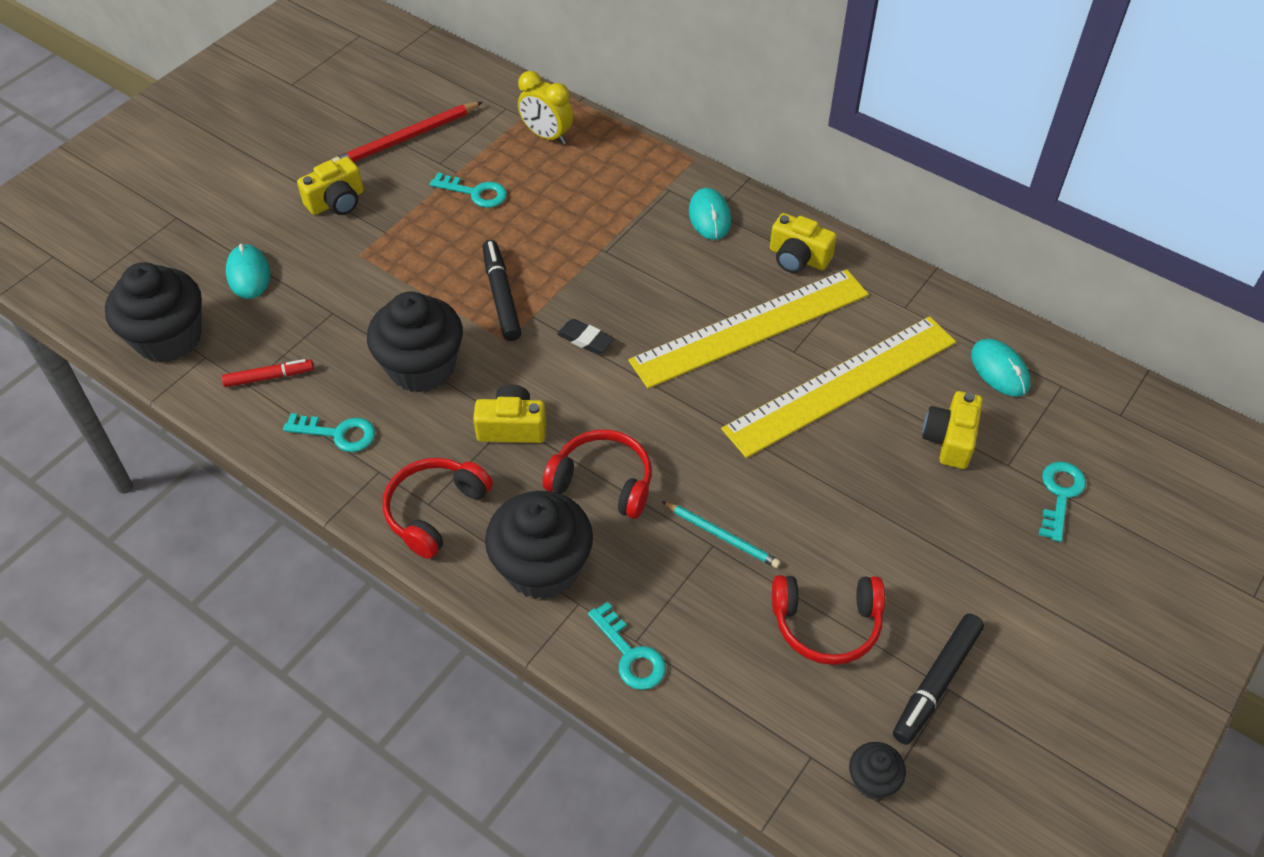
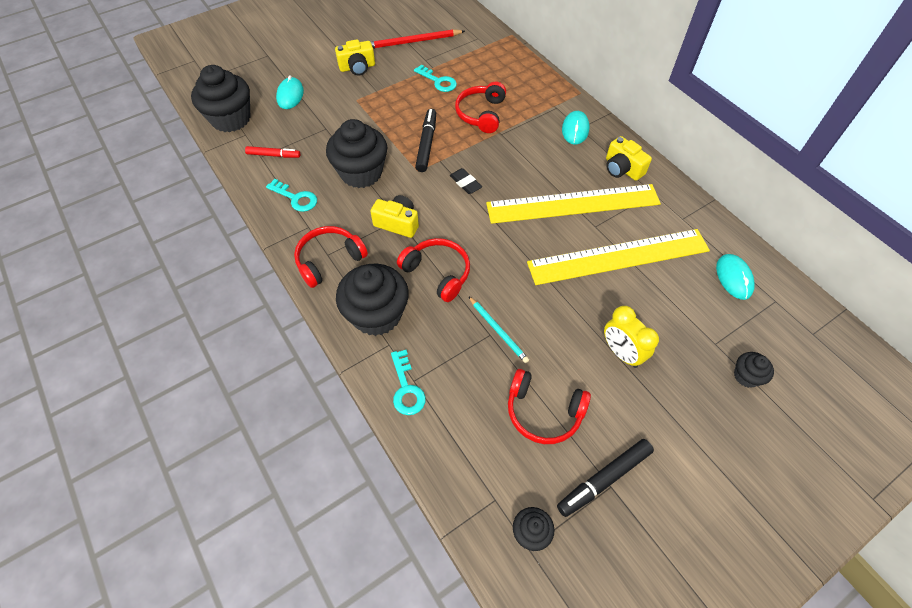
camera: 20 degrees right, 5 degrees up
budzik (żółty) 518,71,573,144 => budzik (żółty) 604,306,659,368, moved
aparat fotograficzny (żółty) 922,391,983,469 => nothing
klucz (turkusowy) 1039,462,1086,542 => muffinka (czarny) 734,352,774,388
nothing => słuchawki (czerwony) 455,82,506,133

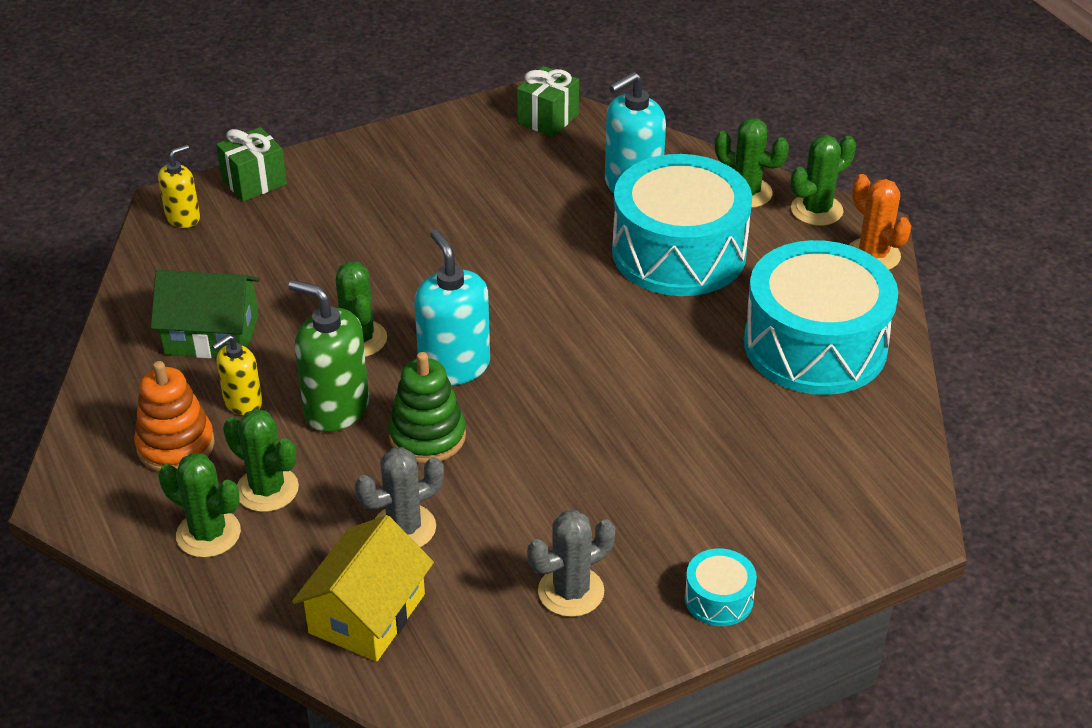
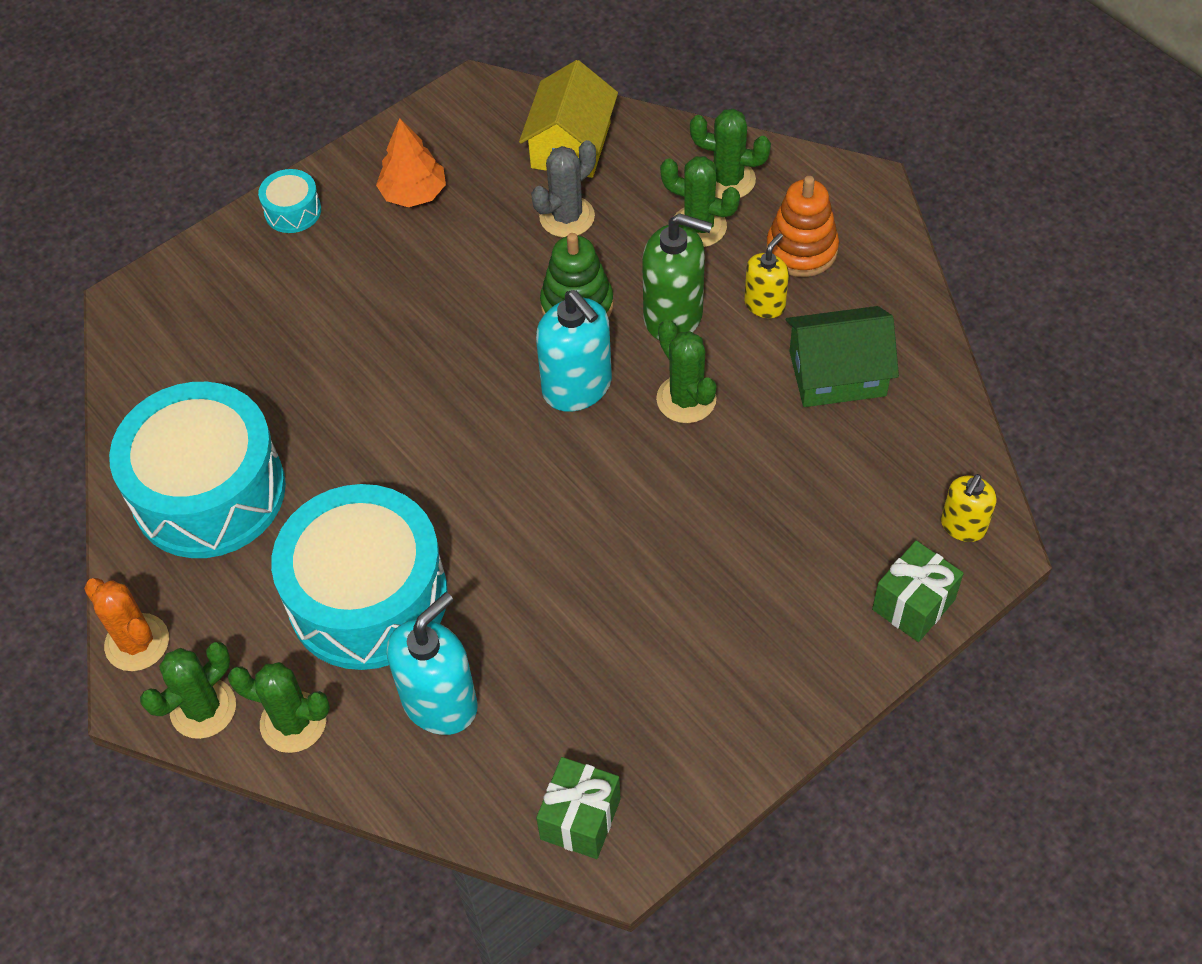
camera: 170 degrees right, 15 degrees up
kaktus (szary) 527,510,615,617 => drzewko (pomarańczowy) 376,118,446,207

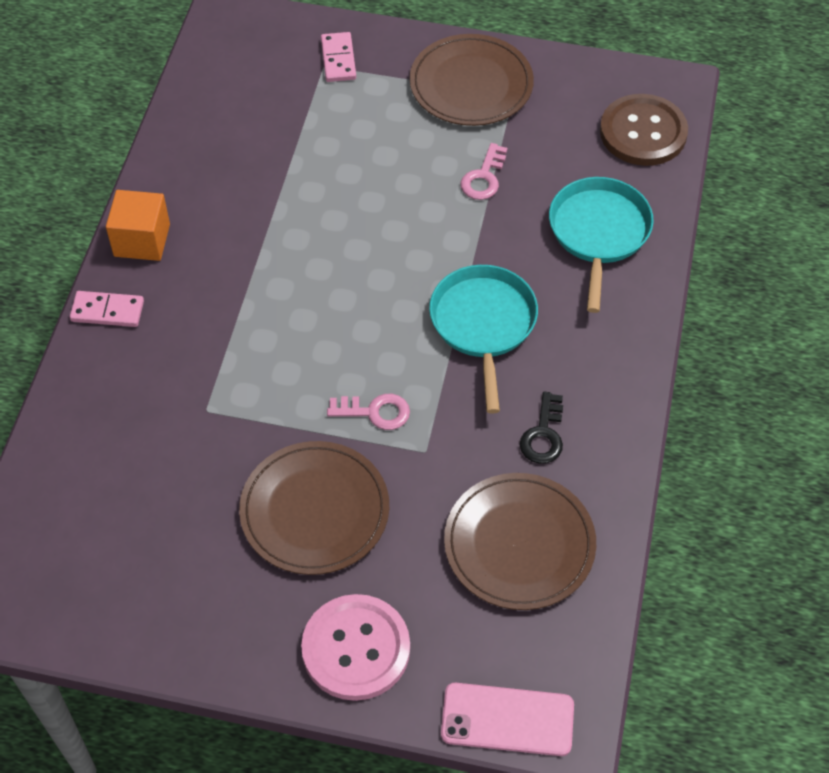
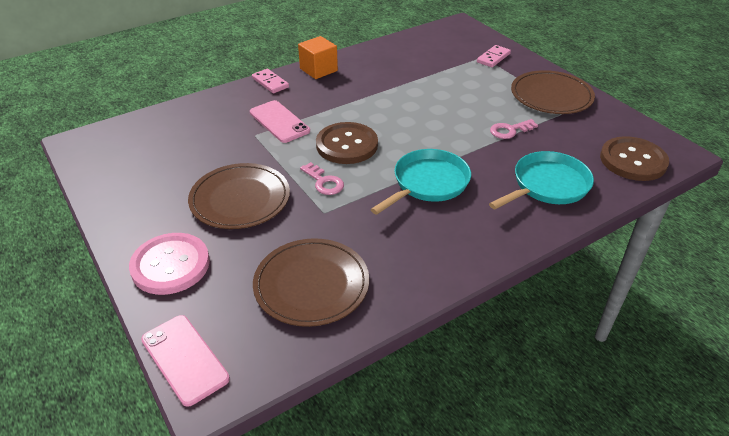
camera: 45 degrees right, 15 degrees down
klucz (czarny) 520,392,563,464 => nothing
nothing => telefon (różowy) 250,100,310,143
nothing => guzik (brązowy) 316,122,378,164

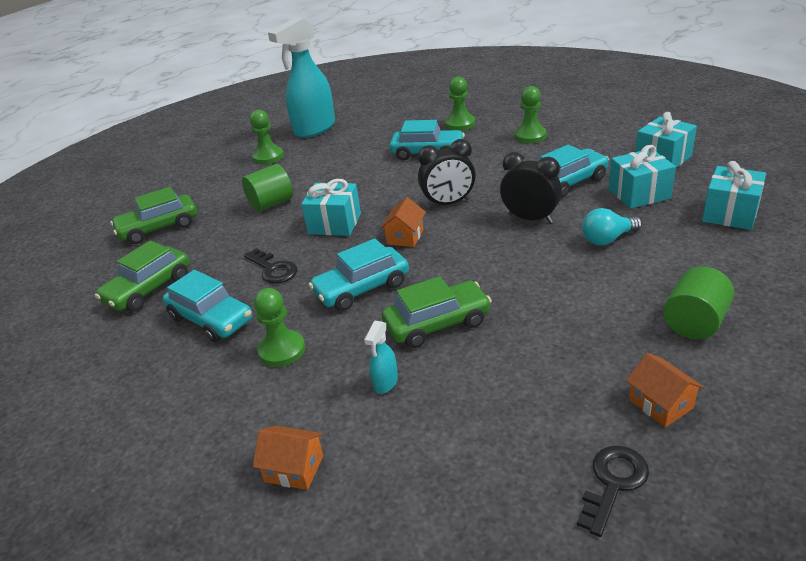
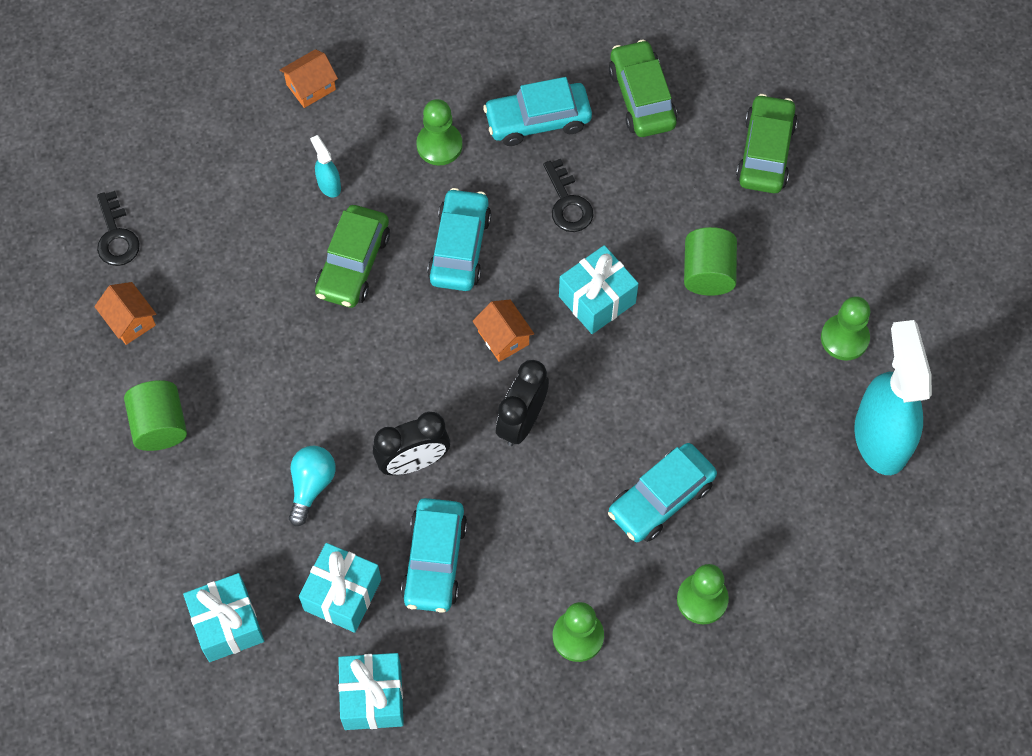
camera: 125 degrees right, 30 degrees up
klucz (czarny) 244,248,297,284 => klucz (czarny) 543,159,594,232, 105 degrees counterclockwise
domek (pomarańczowy) 626,353,704,427 => domek (pomarańczowy) 94,282,156,345, 45 degrees clockwise

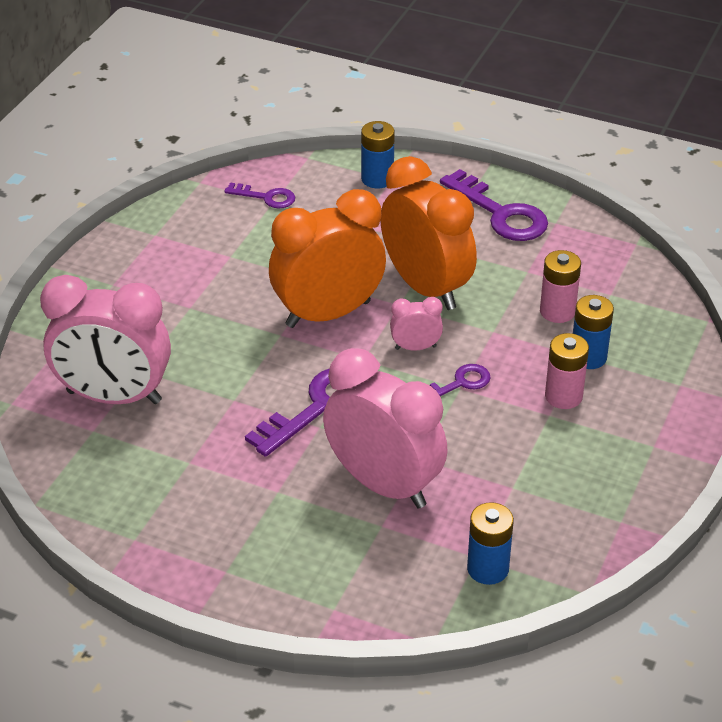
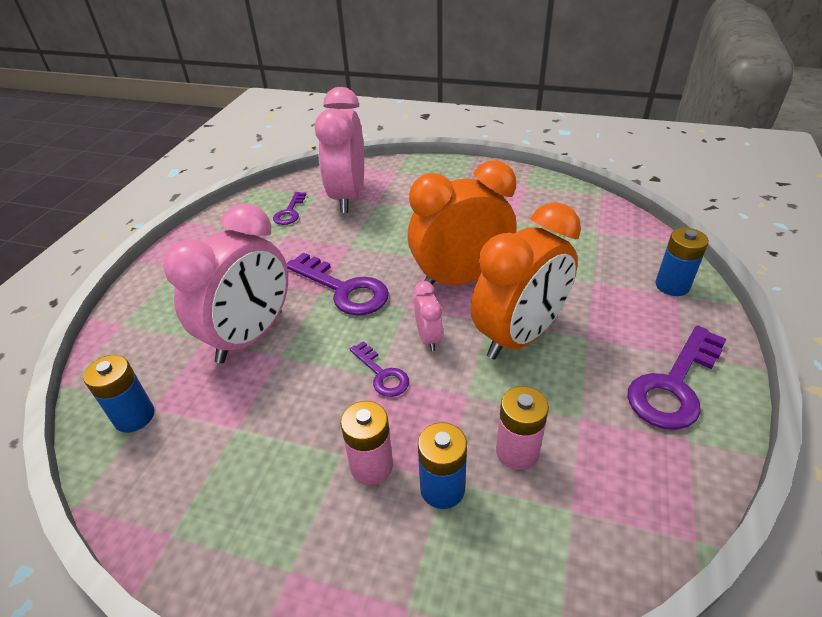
camera: 85 degrees right, 0 degrees up
klucz (fioletowy) 224,182,295,208 => klucz (fioletowy) 273,192,307,225, moved
budzik (pomarańczowy) 269,189,386,328 => budzik (pomarańczowy) 408,160,517,285, 75 degrees counterclockwise

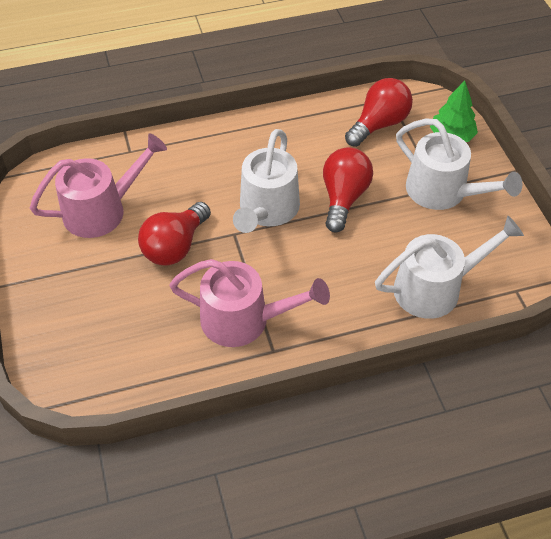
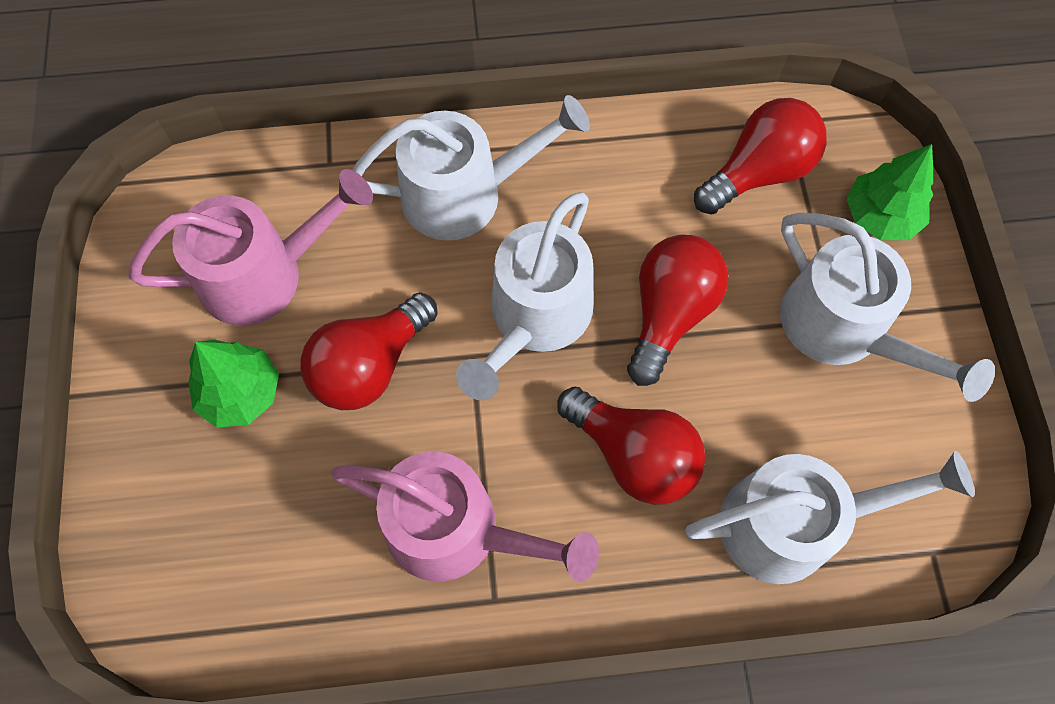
camera: 10 degrees right, 15 degrees up
nothing => konewka (biały) 353,95,590,241
nothing => drzewko (zielony) 188,340,279,428
nothing => żarówka (czerwony) 557,387,705,505

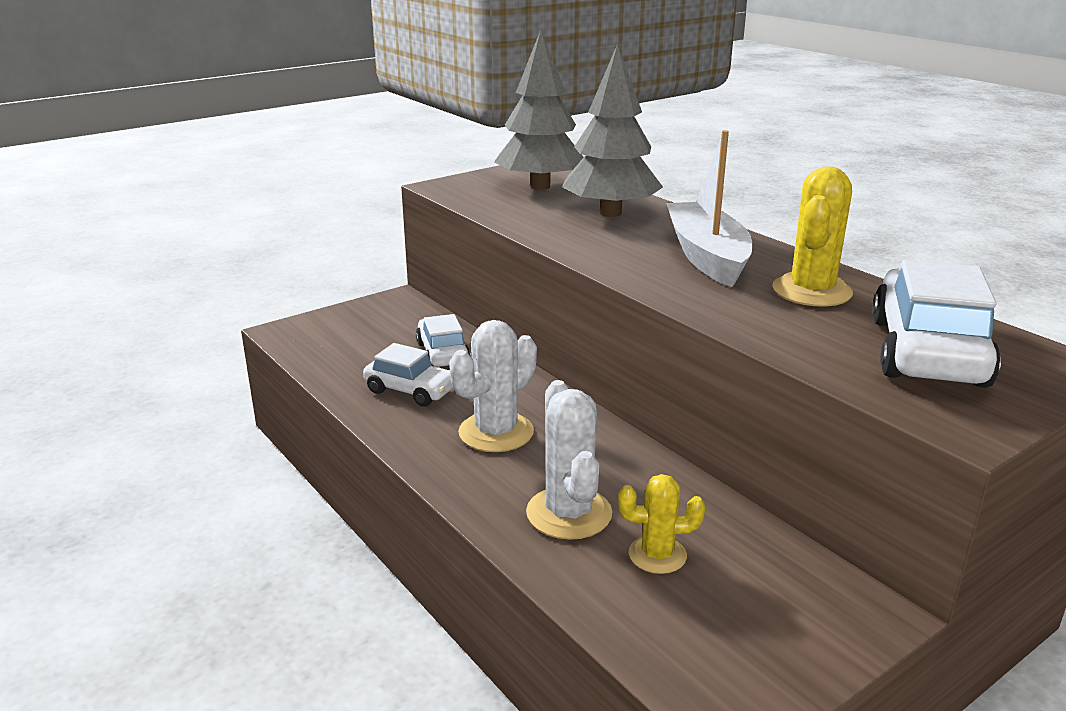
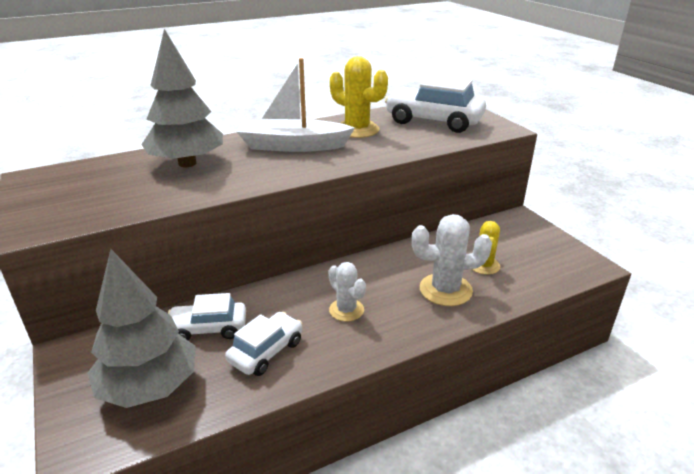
camera: 80 degrees left, 5 degrees up
drzewko (szary) 494,30,584,190 => drzewko (szary) 88,249,196,408, moved
kaktus (biały) 449,320,537,452 => kaktus (biały) 329,262,366,321, x0.64

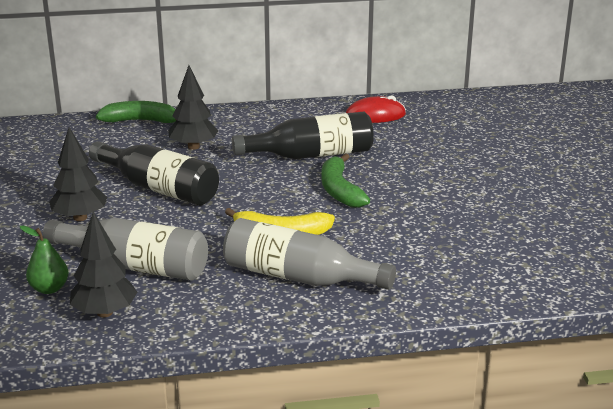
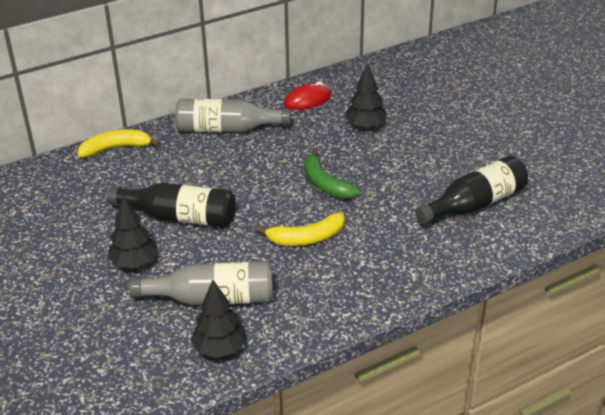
camera: 20 degrees left, 10 degrees up
drzewko (czarny) 168,65,218,150 => drzewko (czarny) 345,64,387,129, moved
banan (zielony) 96,101,176,123 => banan (żółty) 77,130,160,157
butelka (czarny) 232,111,374,159 => butelka (czarny) 415,155,528,224, moved
butelka (szary) 223,218,396,290 => butelka (szary) 175,99,291,133, moved
gruszka (zielony) 20,225,69,294 => nothing

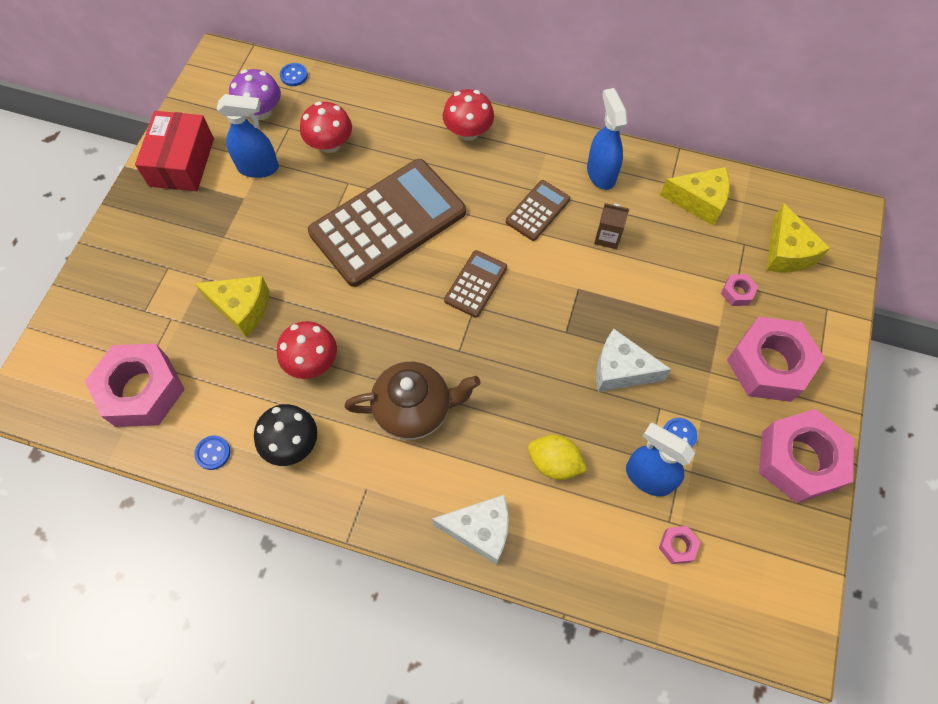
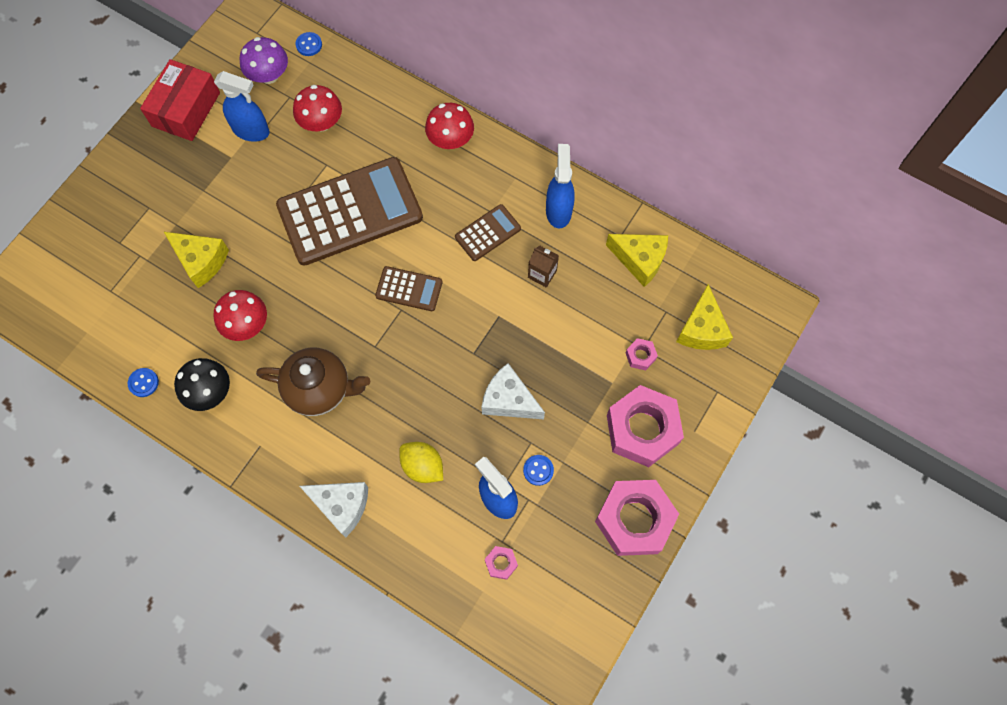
camera: 15 degrees right, 5 degrees up
kalkulator (brązowy) 444,250,507,318 => kalkulator (brązowy) 375,266,442,311, 60 degrees clockwise
nakrętka (różowy) 85,344,185,427 => nothing

